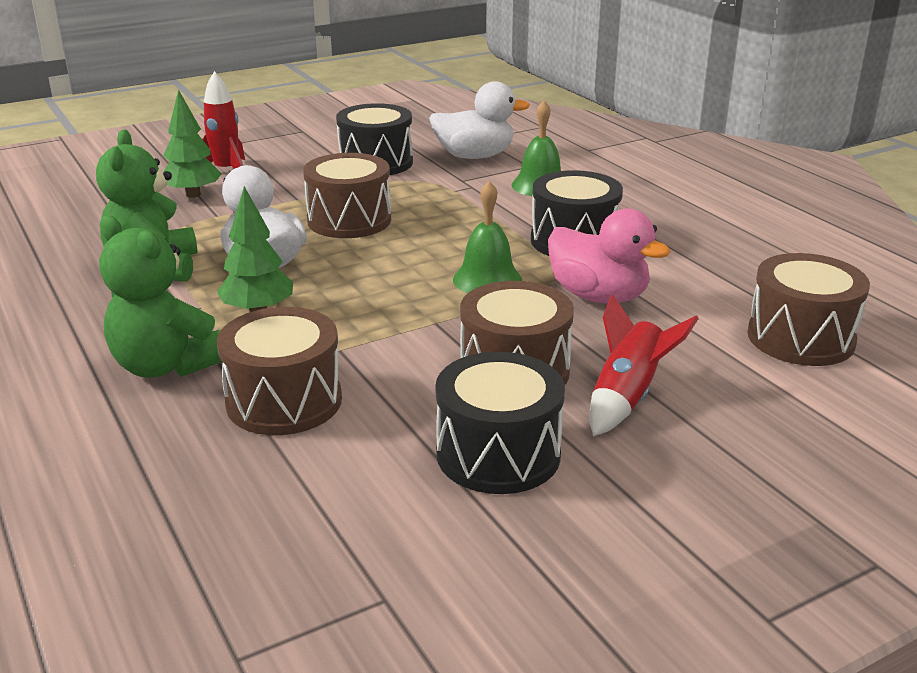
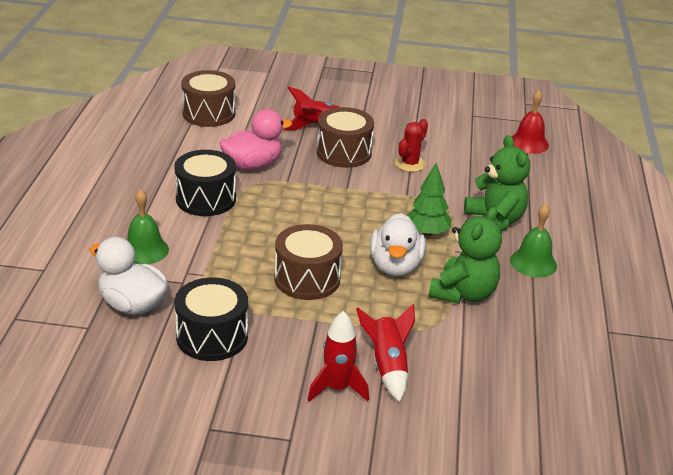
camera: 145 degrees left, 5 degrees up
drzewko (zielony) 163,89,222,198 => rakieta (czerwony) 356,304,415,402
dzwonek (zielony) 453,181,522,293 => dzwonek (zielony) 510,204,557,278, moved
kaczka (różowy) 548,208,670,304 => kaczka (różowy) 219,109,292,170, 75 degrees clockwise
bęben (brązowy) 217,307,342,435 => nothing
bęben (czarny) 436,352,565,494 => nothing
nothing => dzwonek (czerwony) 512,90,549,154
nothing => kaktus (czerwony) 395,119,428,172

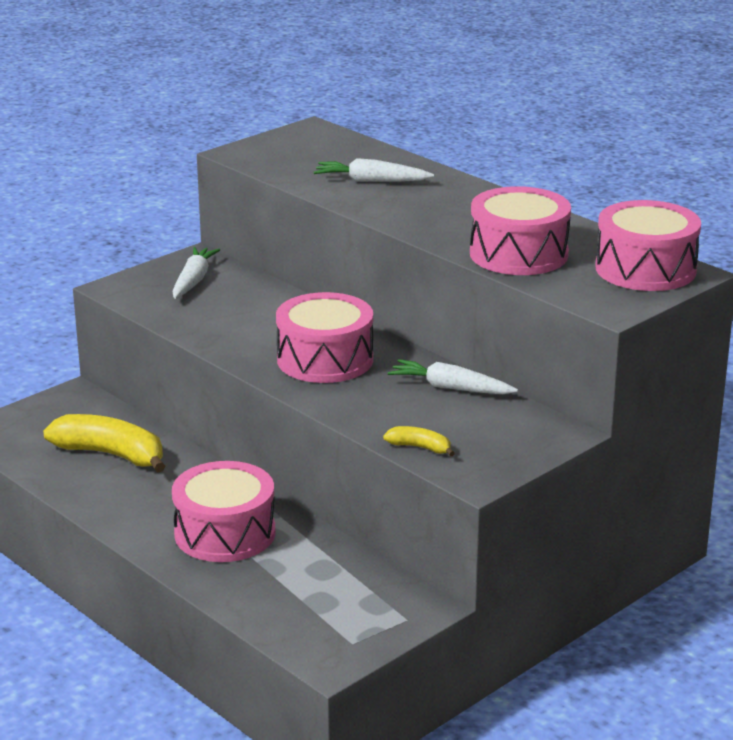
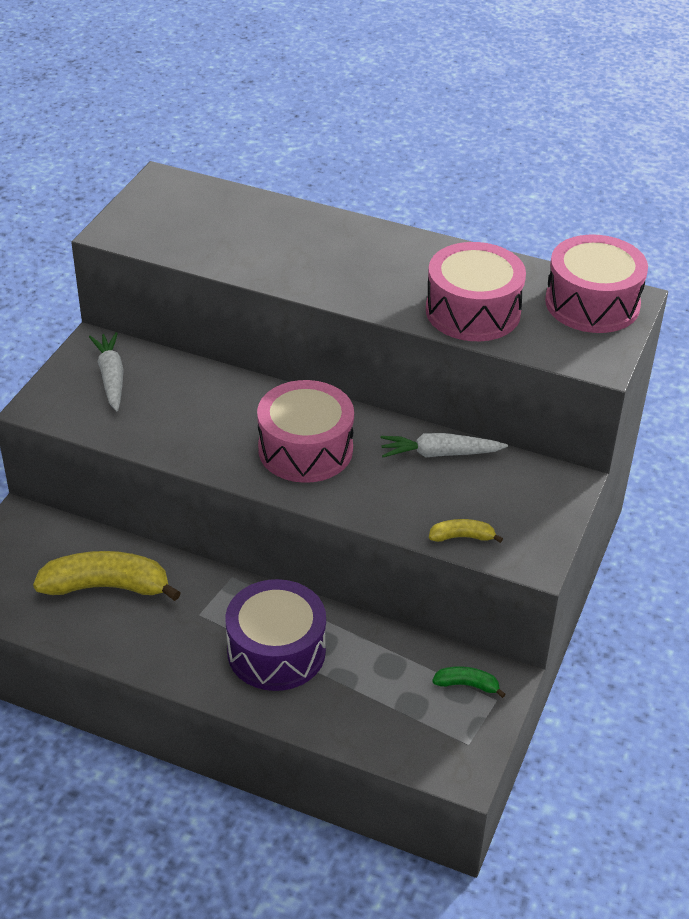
camera: 25 degrees left, 15 degrees up
marchewka (biały) 314,158,434,182 => nothing
bęben (różowy) 172,461,275,562 => bęben (fioletowy) 225,579,326,691
nothing => banan (zielony) 432,666,506,698

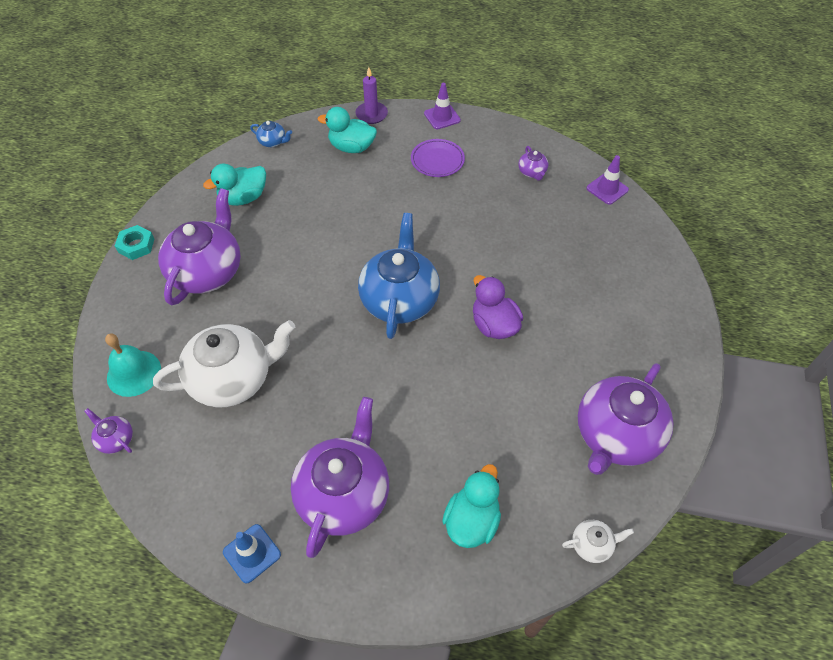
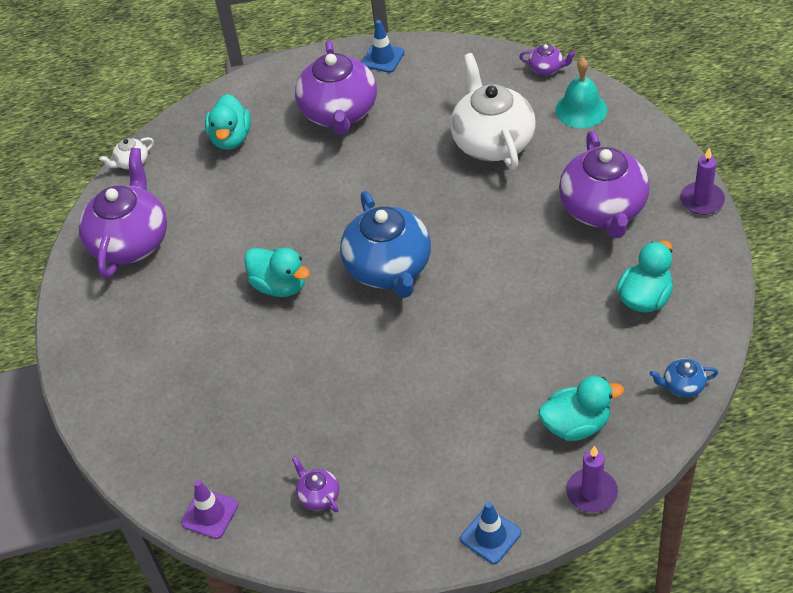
camera: 160 degrees right, 5 degrees down
pachołek (fioletowy) 424,83,461,129 => pachołek (niebieski) 460,502,521,564
talerz (fioletowy) 411,139,465,177 => nothing
nakrętka (turkusowy) 115,225,154,260 => świeca (fioletowy) 680,147,725,215
kaczka (fioletowy) 473,275,523,339 => kaczka (turkusowy) 244,248,310,297
imbryk (biały) 153,320,295,408 => imbryk (biały) 451,53,536,170, 120 degrees clockwise

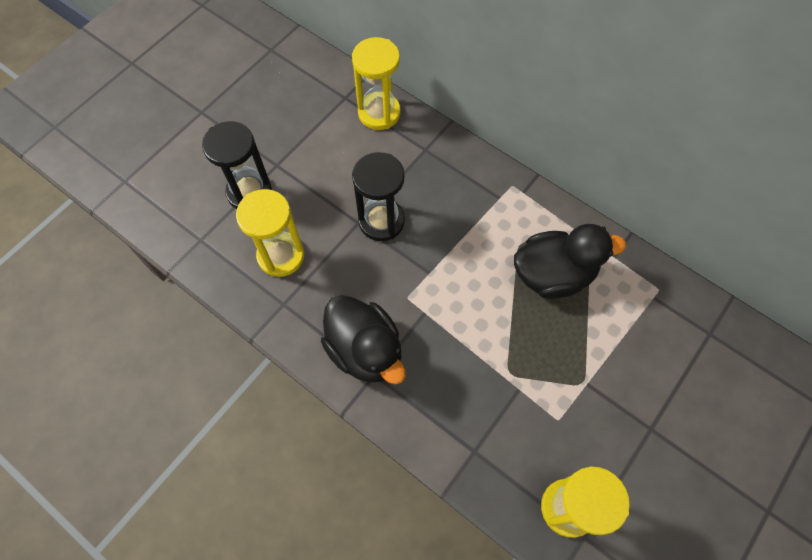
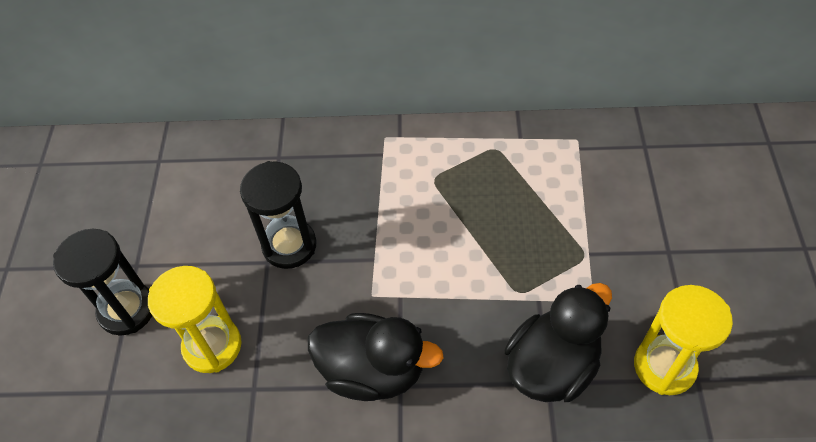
camera: 35 degrees left, 10 degrees down
klepsydra (żółty) 352,37,401,130 => nothing
kaczka (czarny) 514,224,626,299 => kaczka (czarny) 504,283,612,402, moved

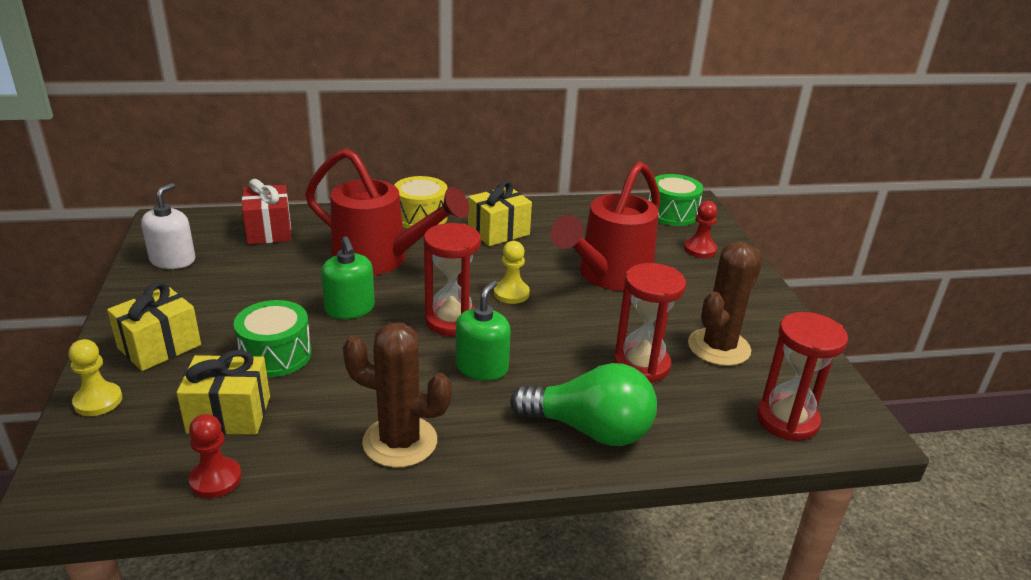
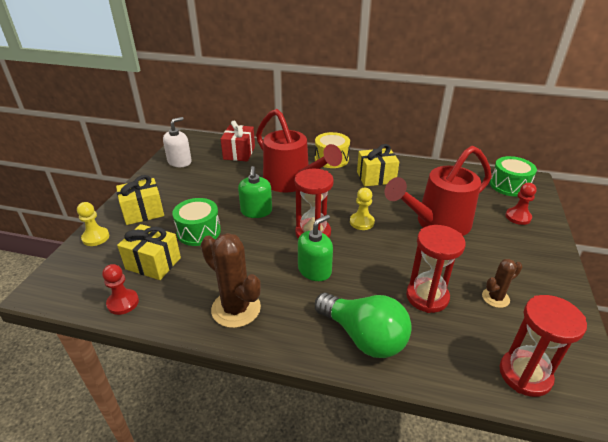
camera: 25 degrees right, 5 degrees up
kaktus (brązowy) 688,242,763,366 => kaktus (brązowy) 482,259,522,308, x0.55

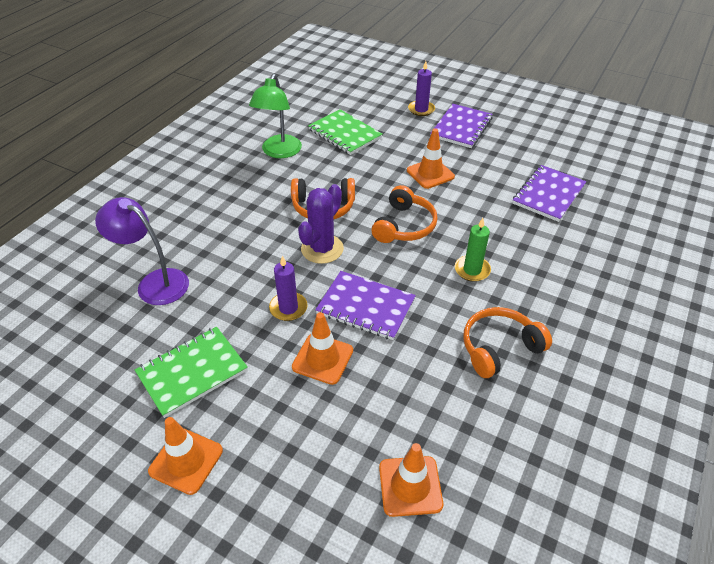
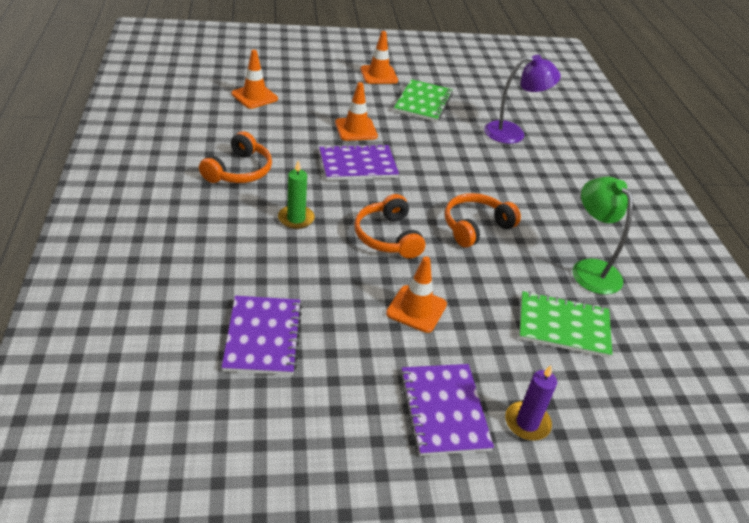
camera: 140 degrees right, 5 degrees down
kaktus (fioletowy) 298,184,344,264 => nothing
świeca (fioletowy) 269,256,308,321 => nothing

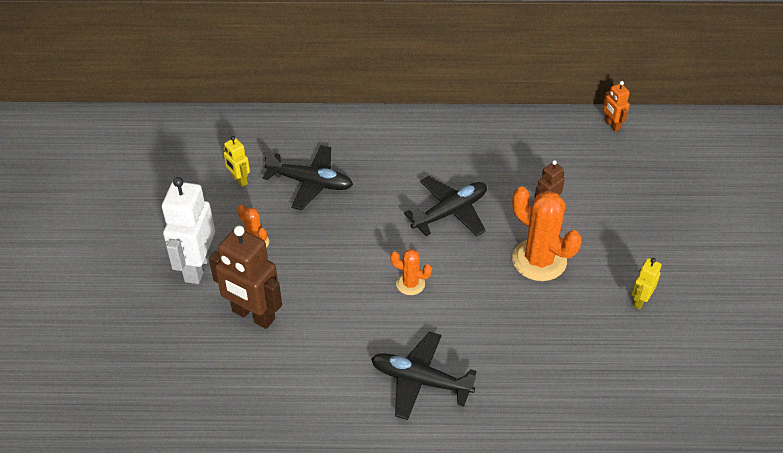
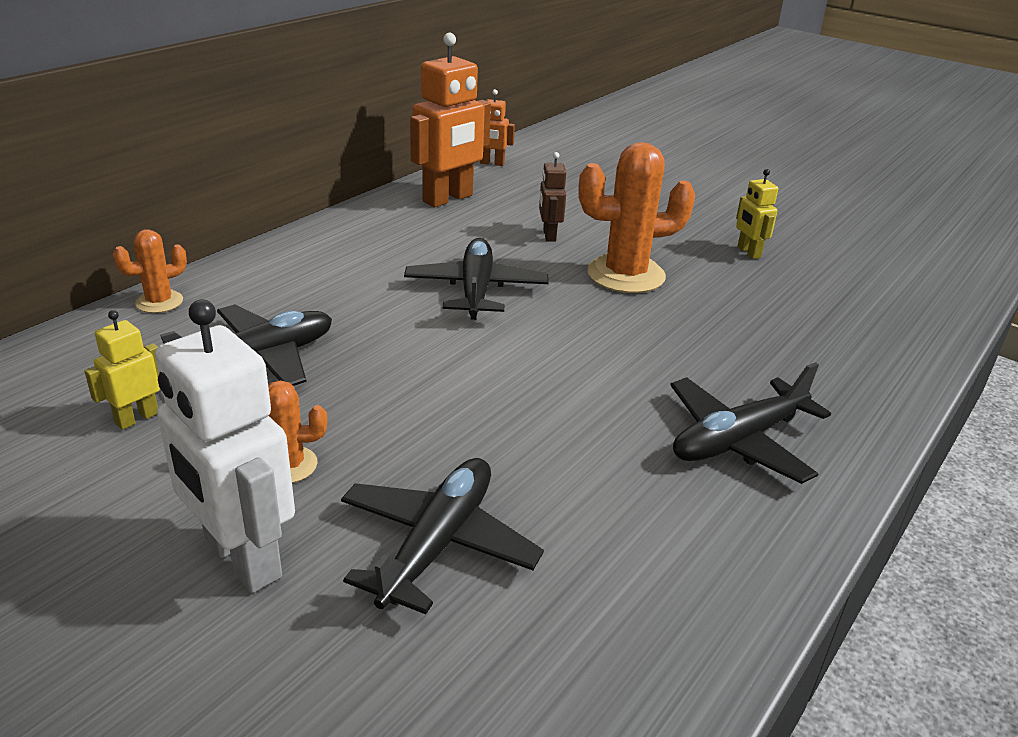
camera: 55 degrees left, 15 degrees down
robot (żółty) 223,136,250,187 => robot (żółty) 84,310,160,430, 135 degrees clockwise
robot (brązowy) 209,225,282,329 => samolot (czarny) 341,458,544,614
kaktus (pomarańczowy) 390,249,432,295 => kaktus (pomarańczowy) 113,229,187,313, moved
nothing => robot (pomarańczowy) 410,33,491,207

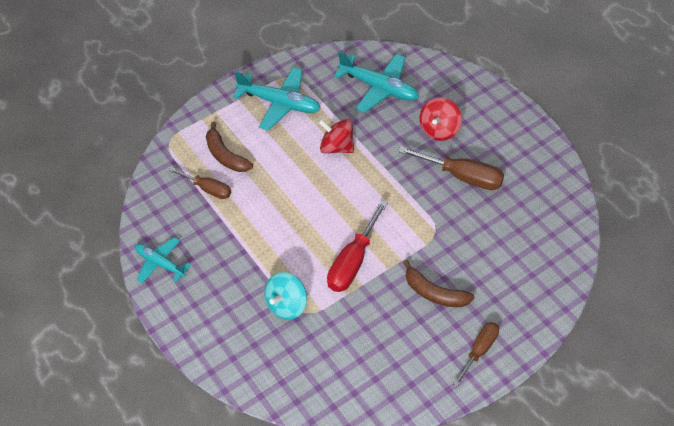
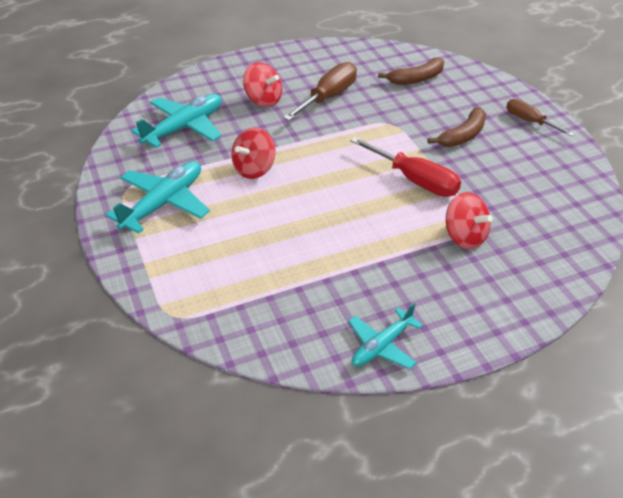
camera: 80 degrees left, 10 degrees down
banan (brązowy) 206,121,253,172 => banan (brązowy) 378,58,444,85, moved
śrubokręt (brązowy) 168,167,231,199 => nothing
bączek (turkusowy) 264,272,307,320 => bączek (czerwony) 446,192,493,249

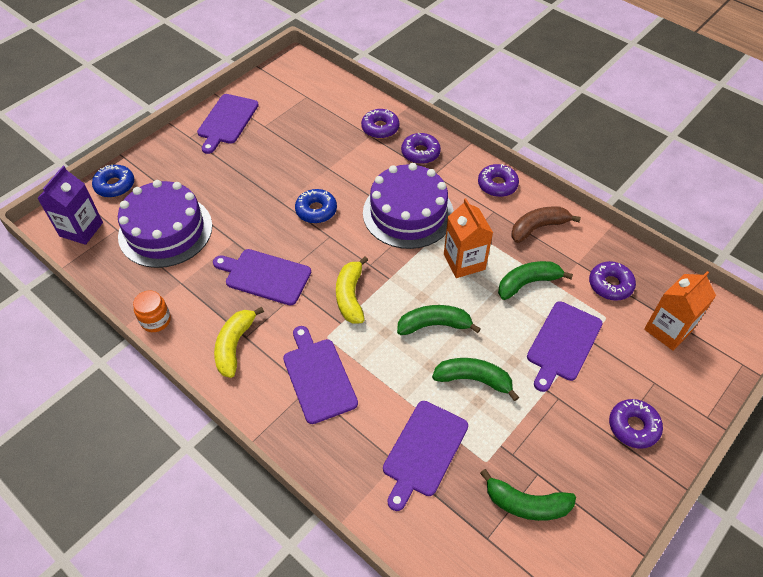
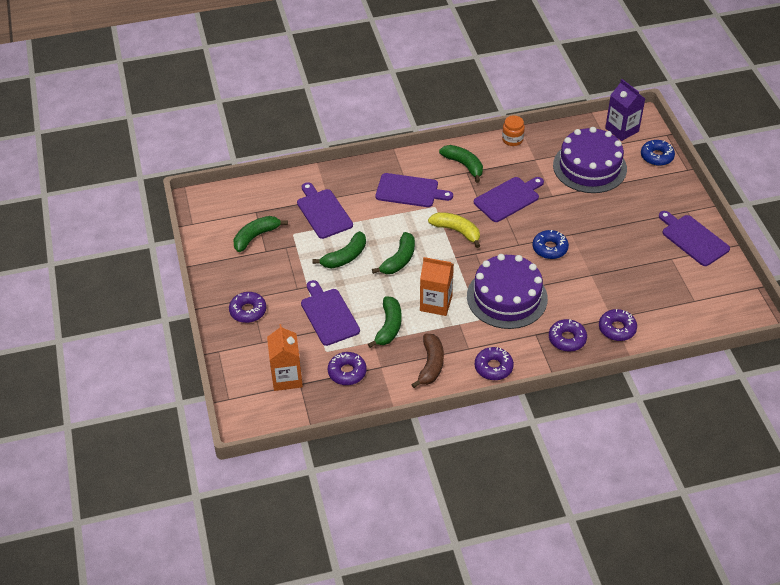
camera: 125 degrees right, 5 degrees down
banan (żółty) 214,307,264,378 => banan (zielony) 439,145,483,183

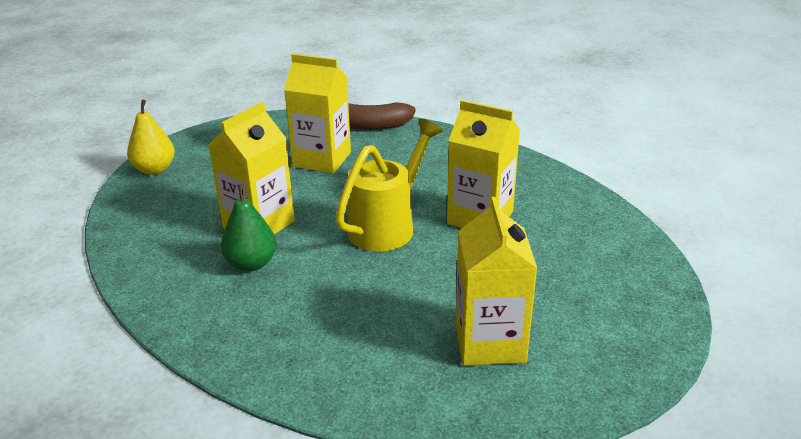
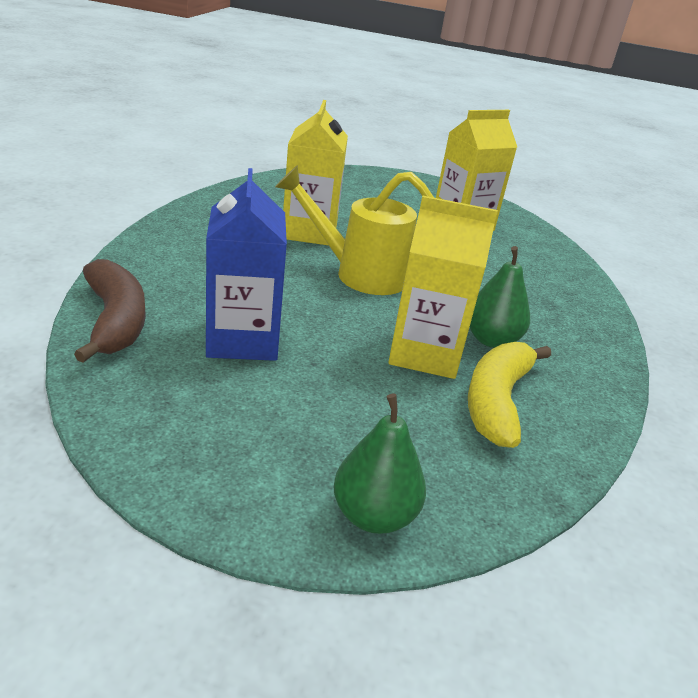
camera: 120 degrees left, 0 degrees up
karton mleka (żółty) 284,54,351,173 => karton mleka (niebieski) 206,168,287,361
gruszka (żółty) 127,99,175,175 => gruszka (zielony) 334,394,426,534
nothing => banan (żółty) 468,342,551,448

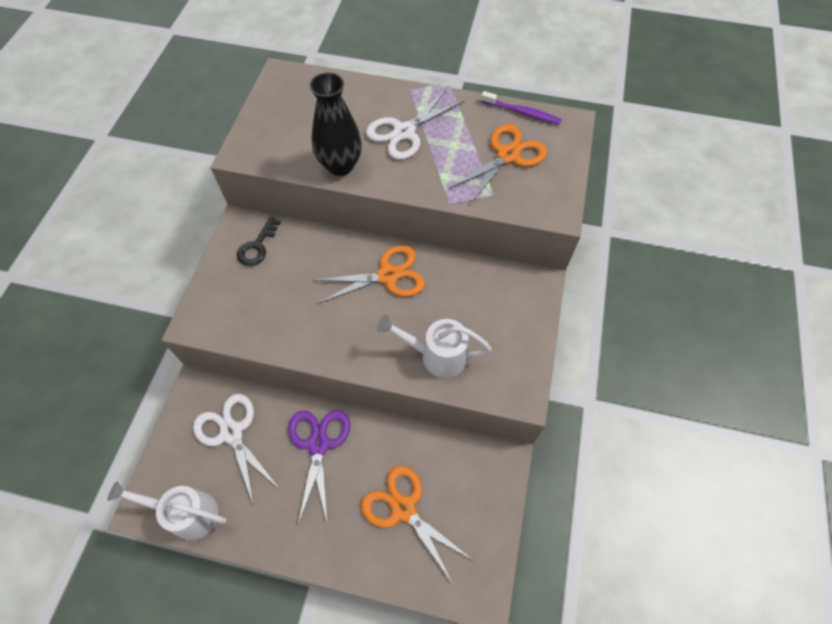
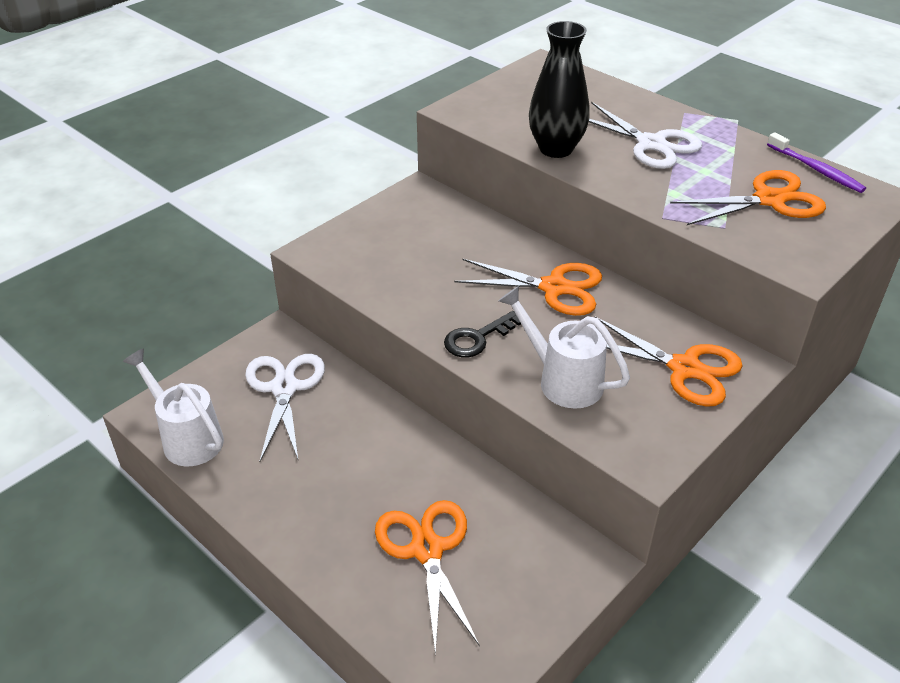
camera: 30 degrees right, 20 degrees down
nożyczki (biały) 366,89,465,160 => nożyczki (biały) 589,102,702,169, 120 degrees counterclockwise
klucz (czarny) 237,217,281,266 => klucz (czarny) 444,311,521,357, moved
nożyczki (fioletowy) 288,410,350,525 => nothing
nothing => nożyczki (pomarańczowy) 594,317,742,407

